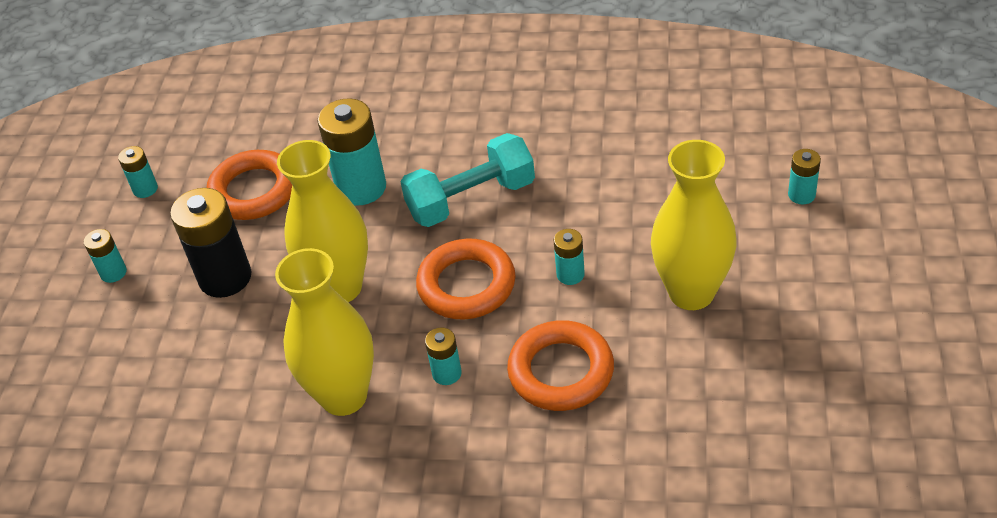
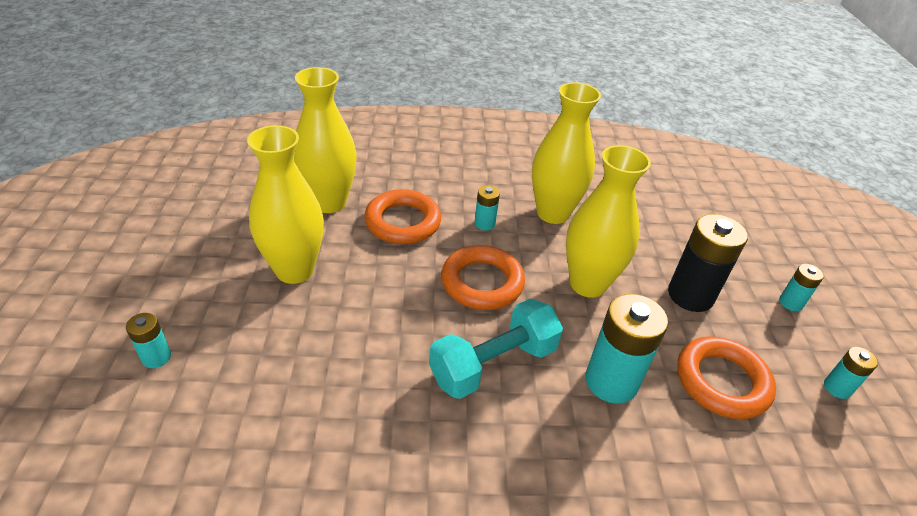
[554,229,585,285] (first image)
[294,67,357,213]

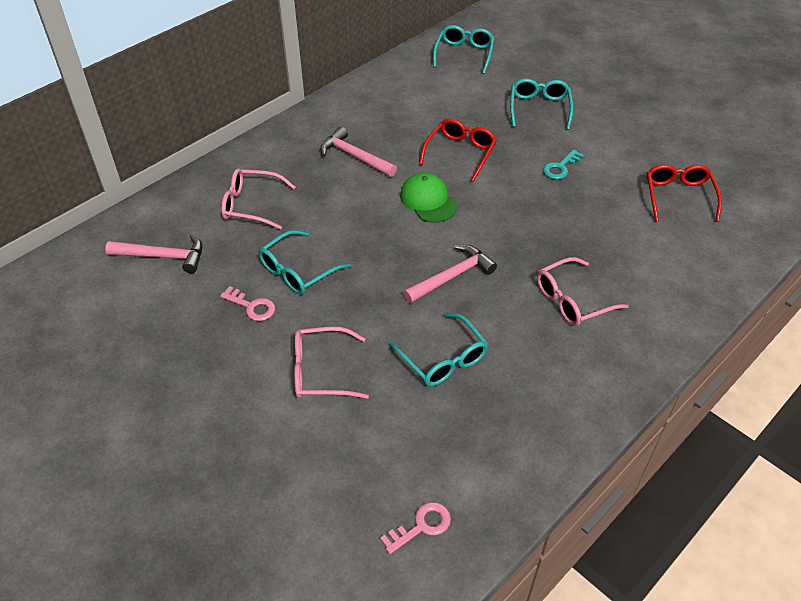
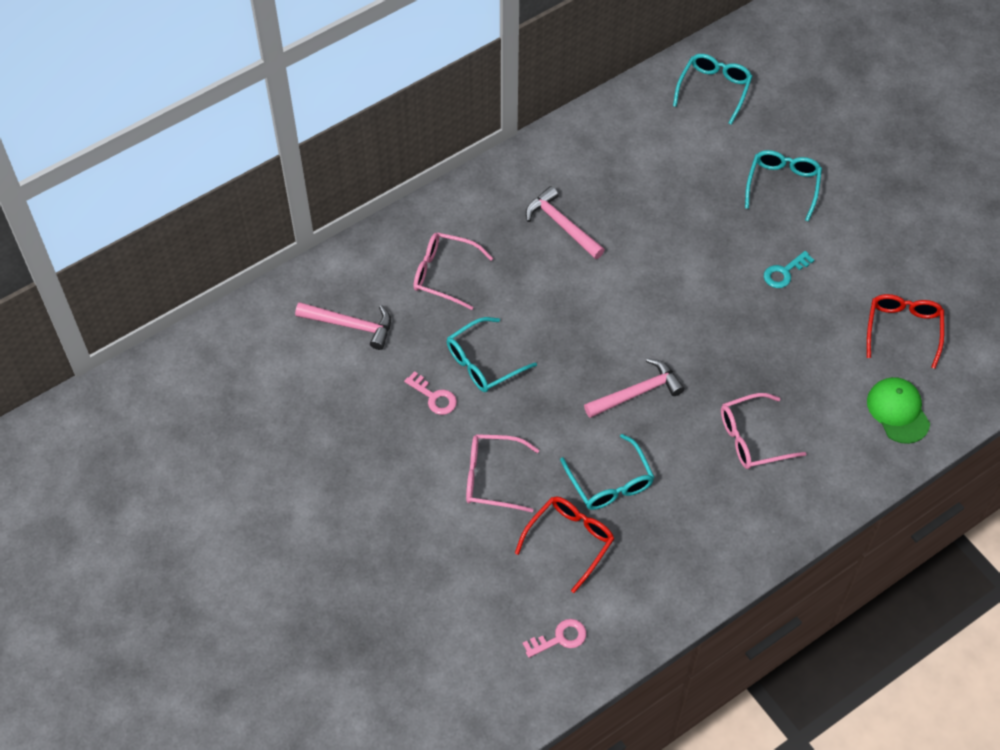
[515,497,614,593]
[867,377,930,444]

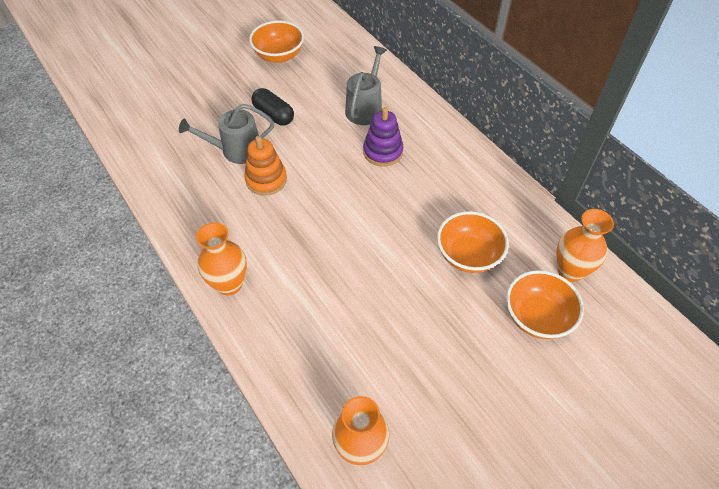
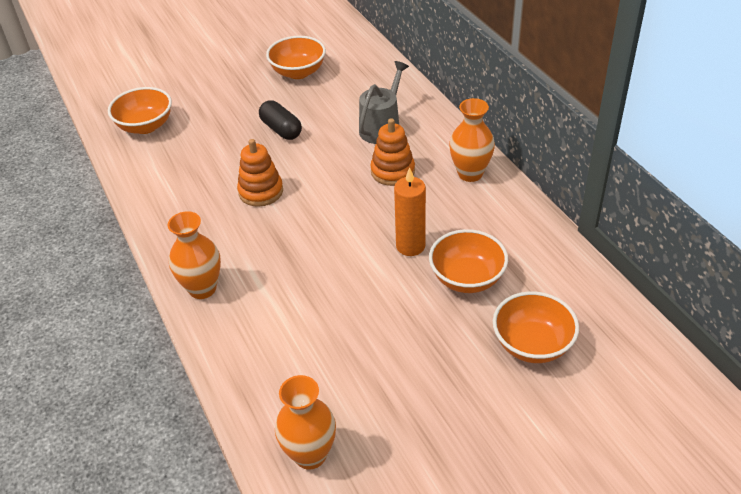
[179,104,274,164] (first image)
[370,118,415,186]
[449,98,495,182]
[108,87,172,134]
[394,167,426,256]

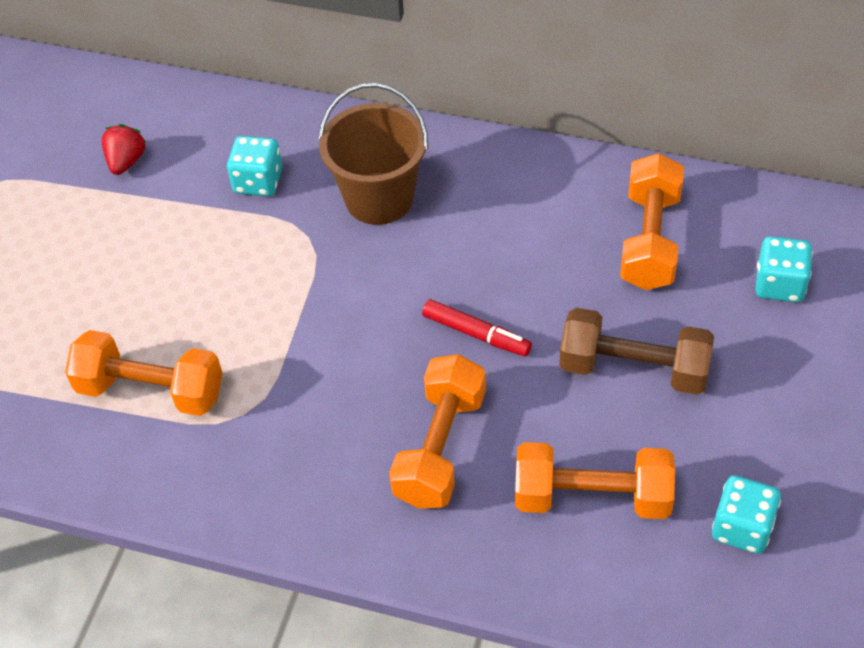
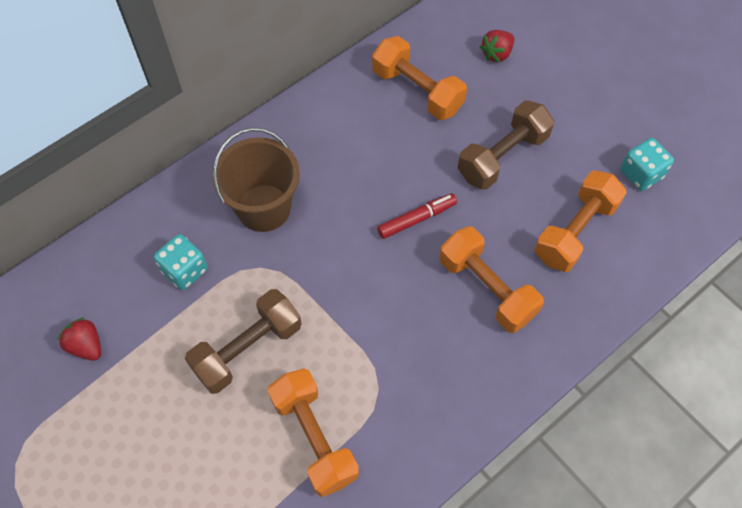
[480,30,514,63]
[268,368,359,497]
[185,289,302,394]

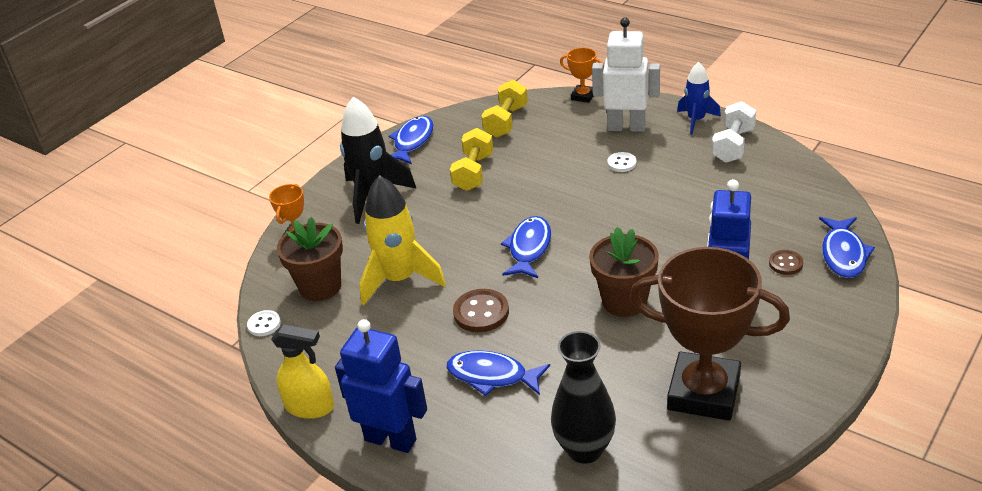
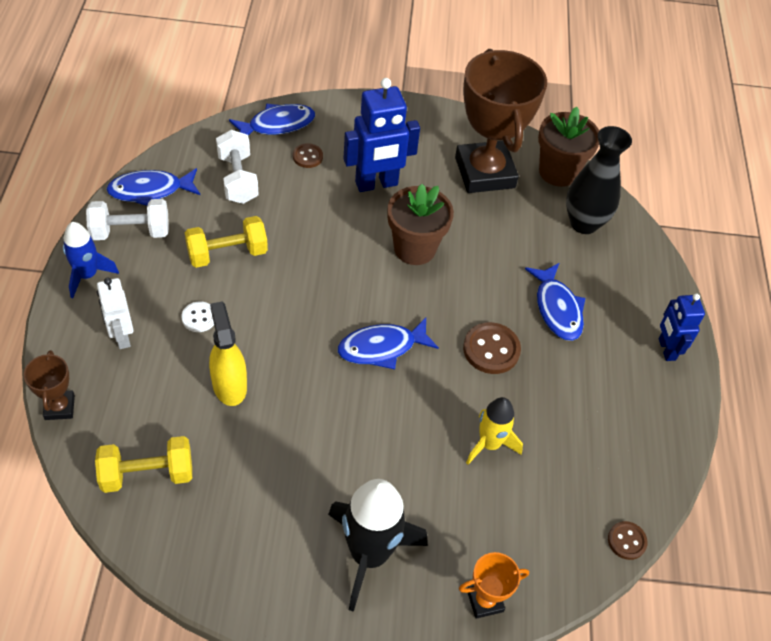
[97,278,134,349]
[24,350,75,420]
[106,168,200,206]
[185,216,268,268]
[466,397,523,465]
[538,107,599,187]
[608,521,648,560]
[659,294,705,361]
[209,302,247,406]
[216,130,259,204]

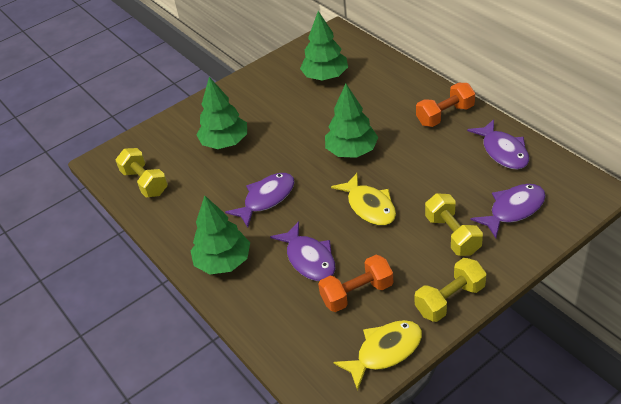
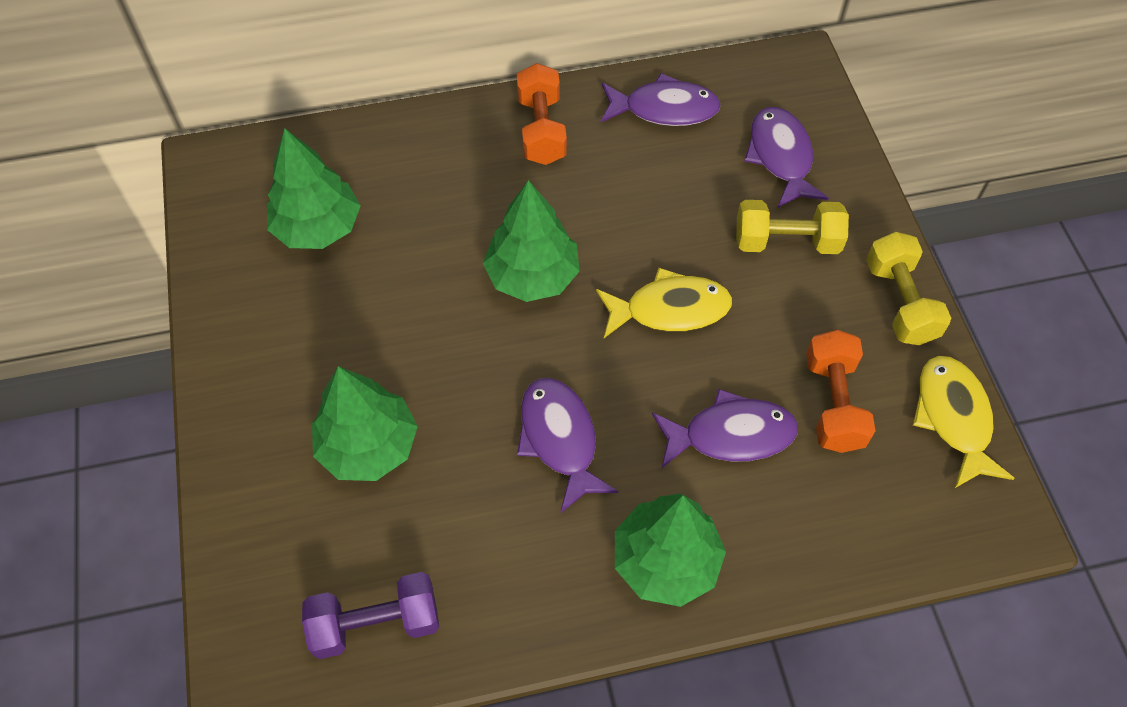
[302,572,439,659]

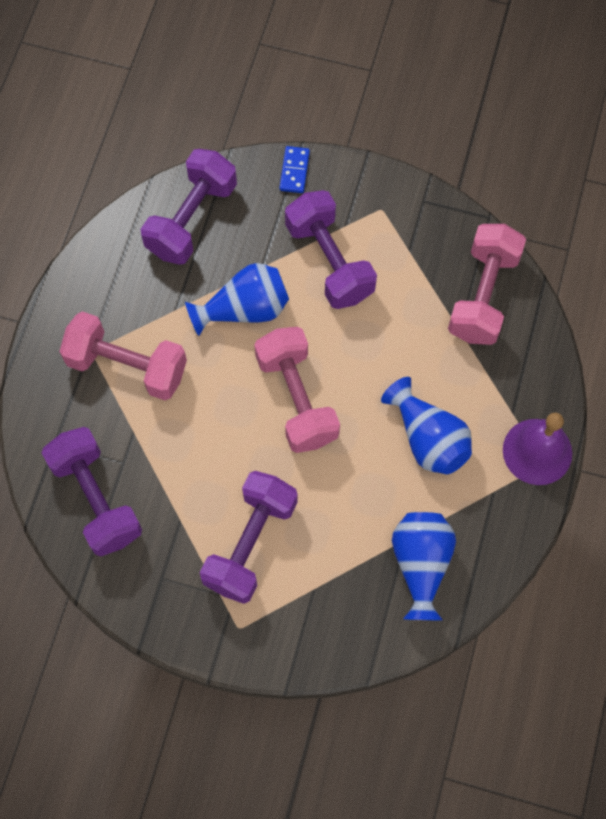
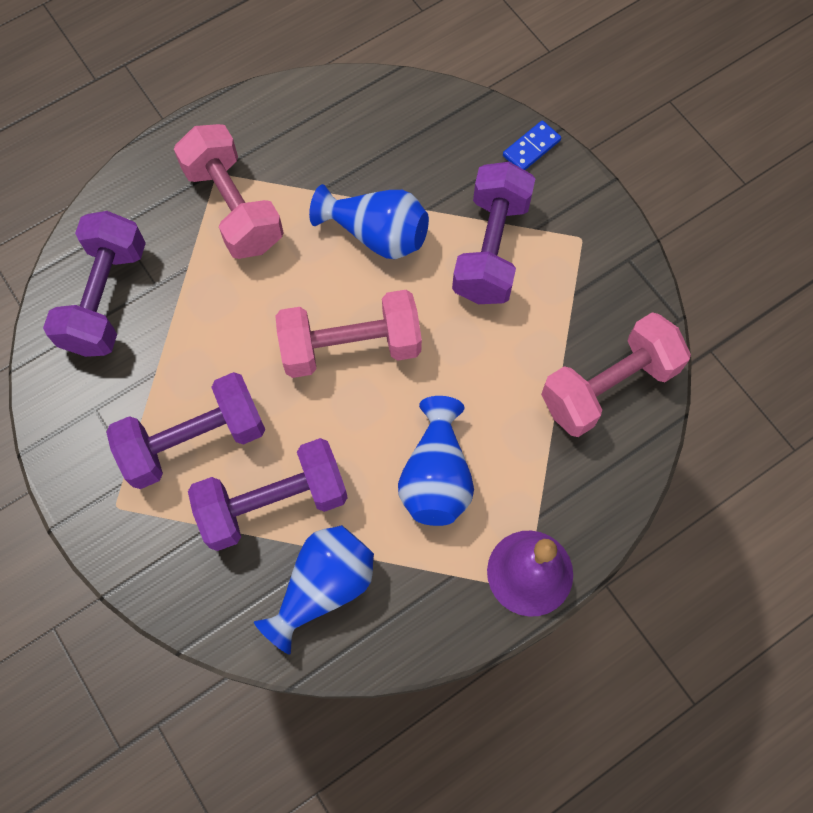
[188,438,348,551]
[275,290,422,378]

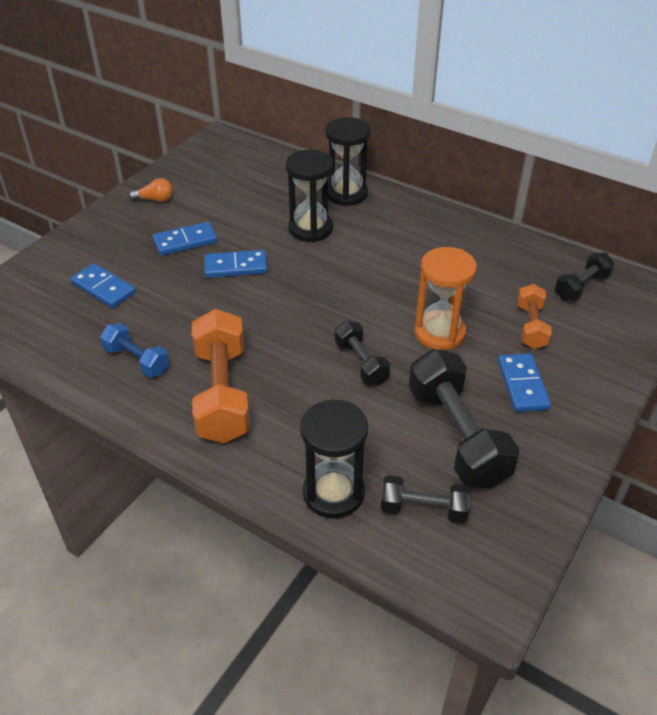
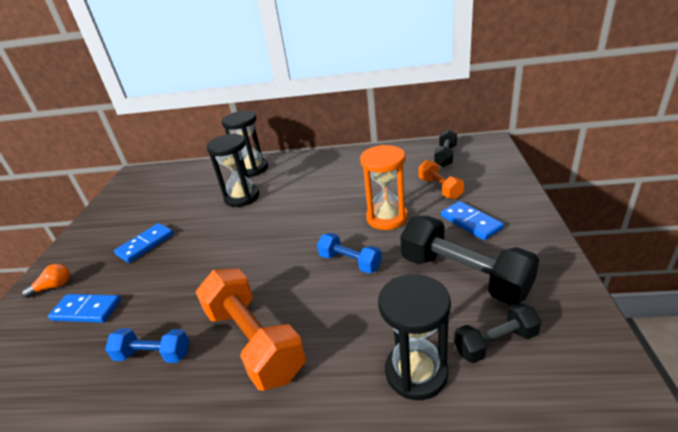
[22,264,70,298]
[204,250,268,278] (first image)
[317,233,382,274]

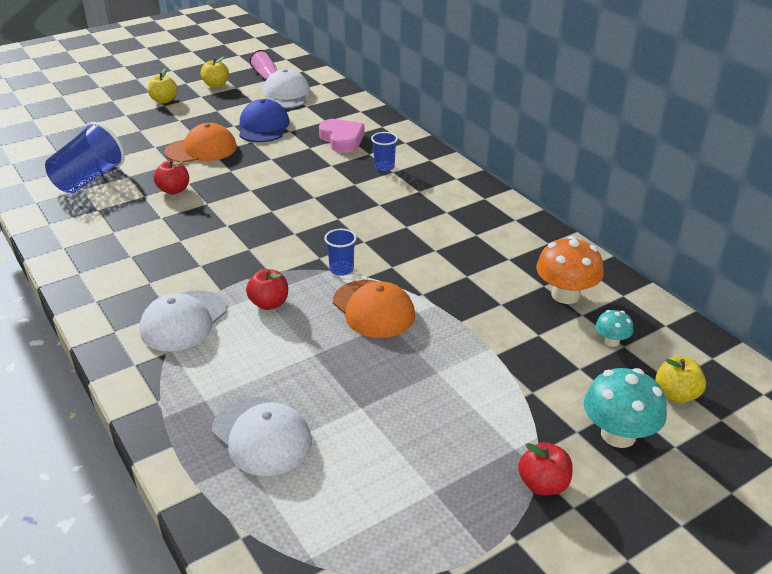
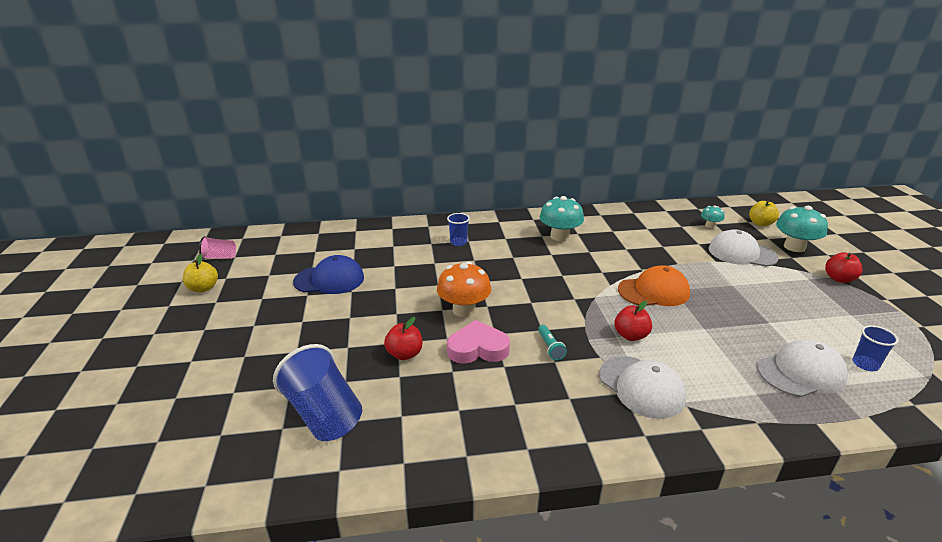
[148,68,178,103] (first image)
[709,229,779,267]
[293,255,364,294]
[447,320,510,364]
[165,123,237,163] (first image)
[853,325,898,371]
[437,262,491,317]
[540,196,584,241]
[538,325,567,361]

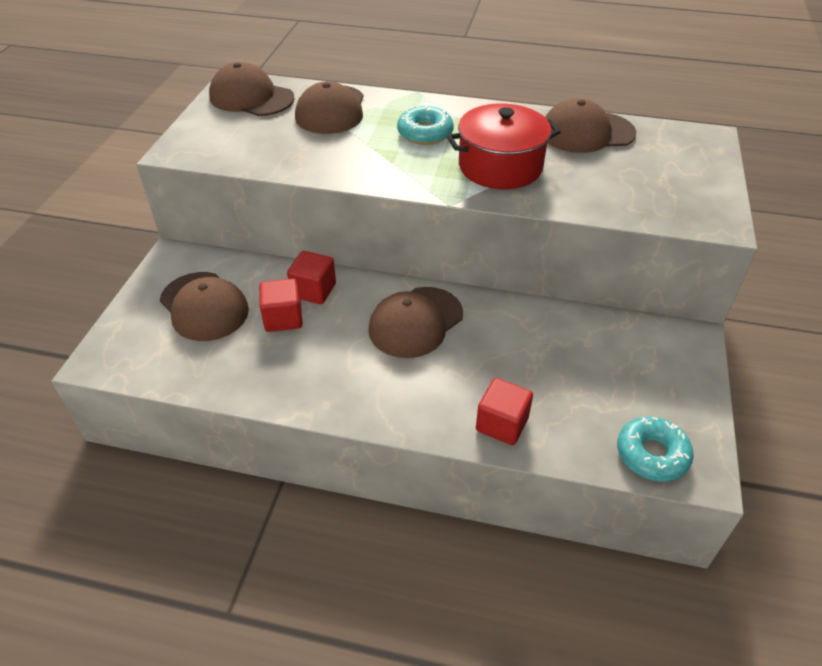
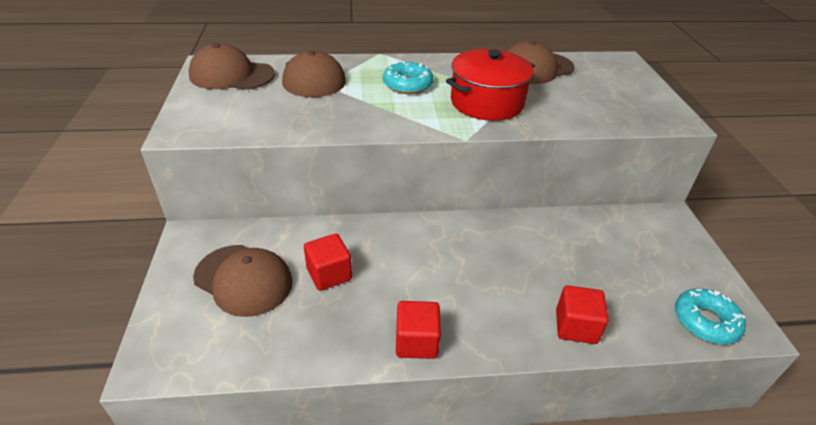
[396,301,441,359]
[368,287,463,358] (first image)

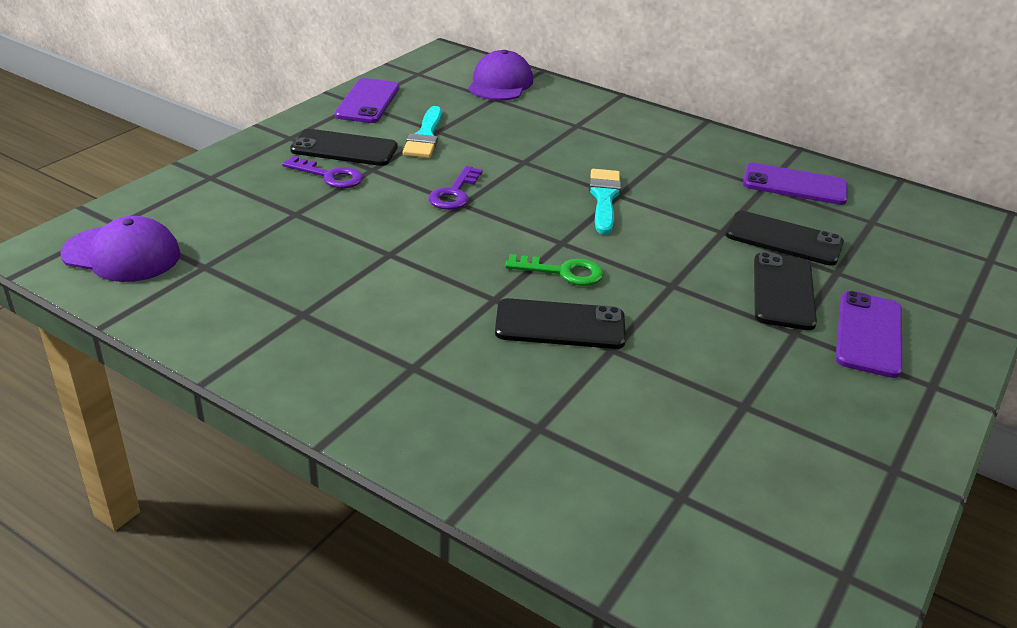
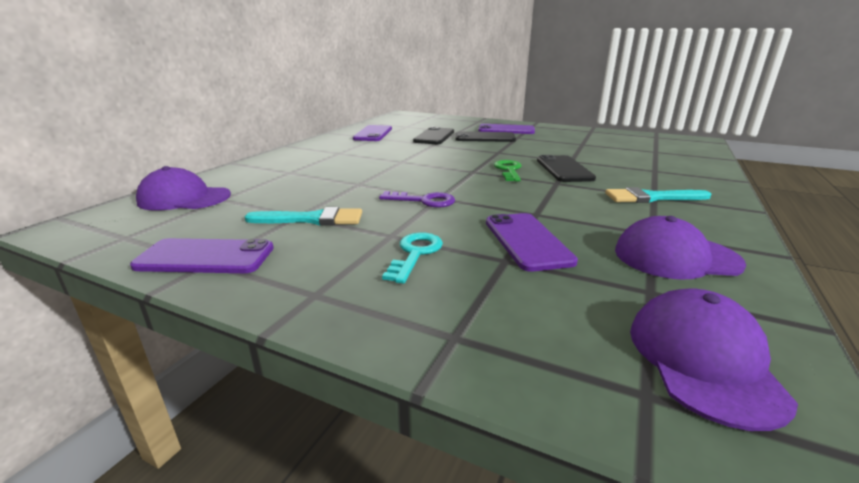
[290,129,398,166] (first image)
[382,232,443,284]
[605,187,711,203]
[486,213,578,272]
[615,216,746,280]

